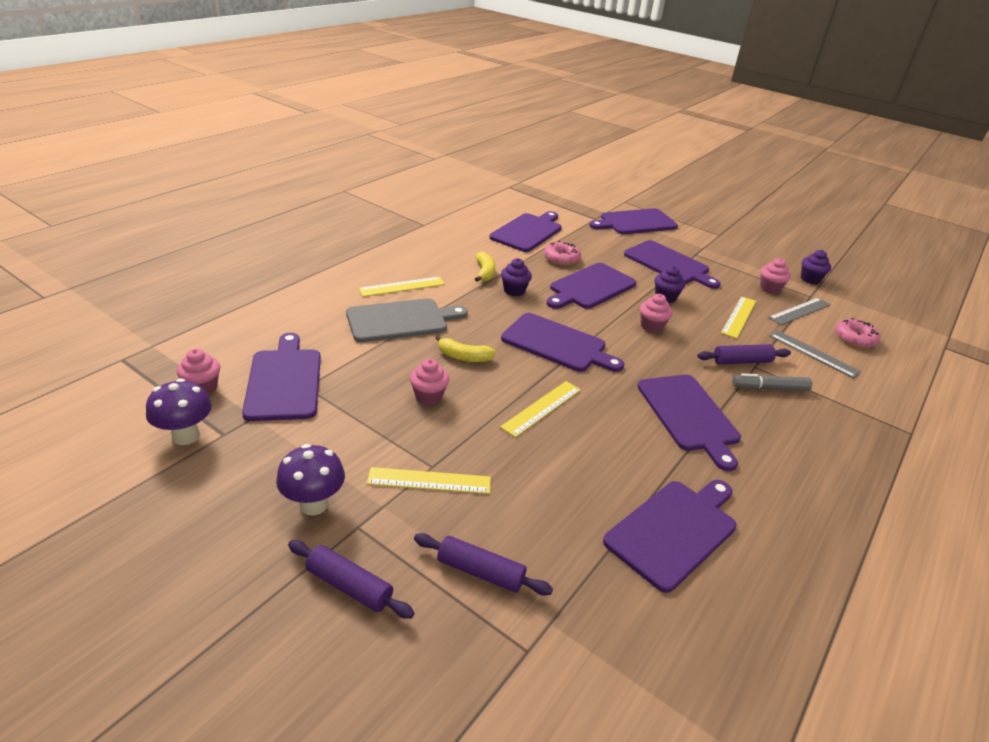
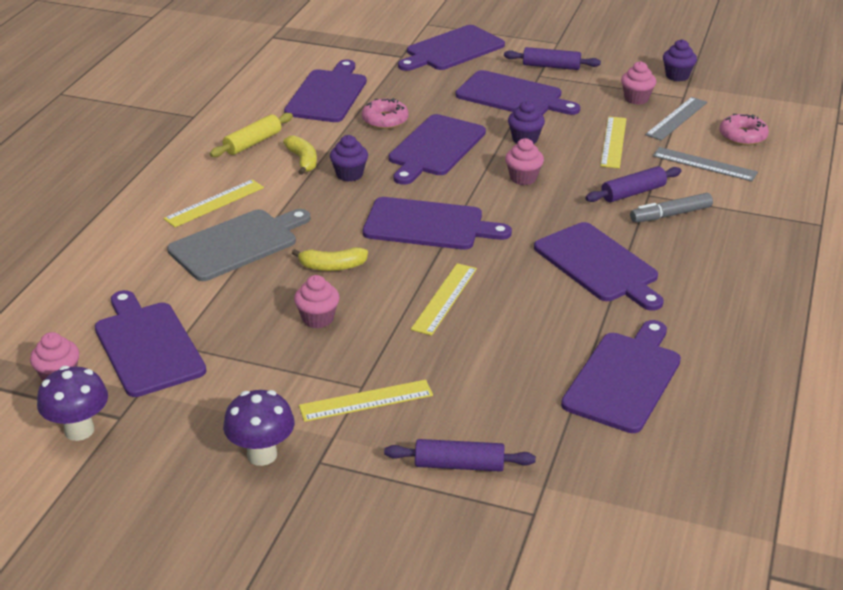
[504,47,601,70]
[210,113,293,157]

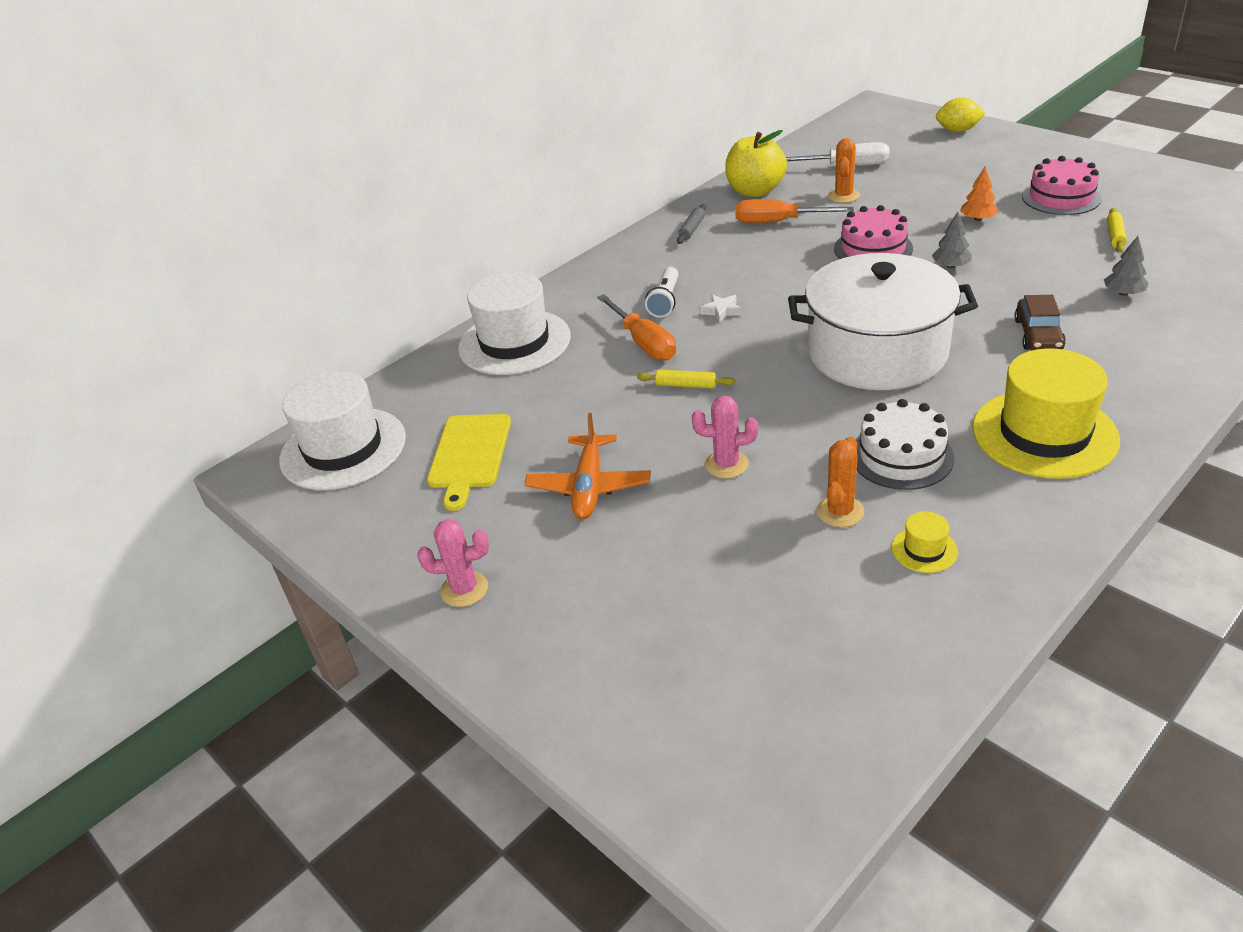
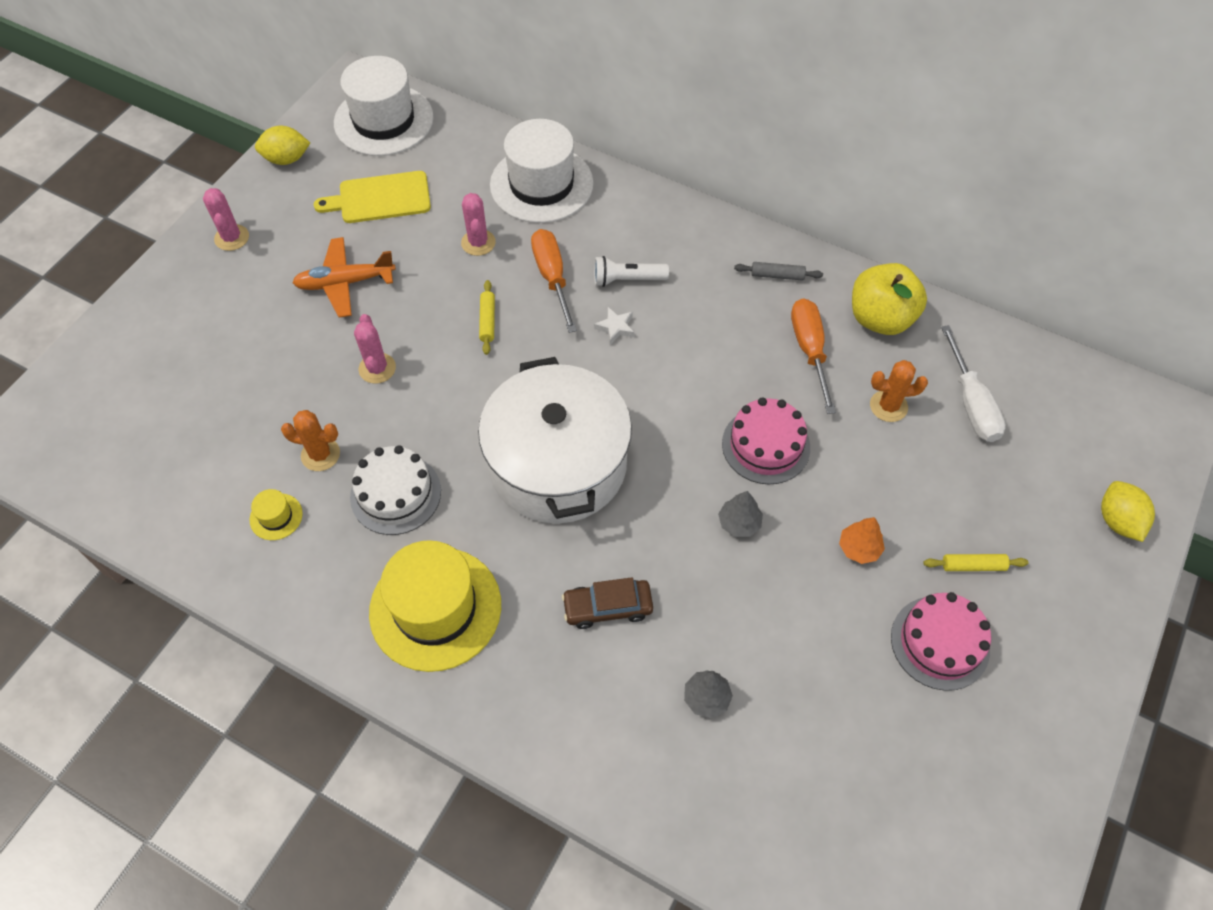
[923,554,1029,571]
[531,229,577,333]
[255,126,310,165]
[461,193,496,256]

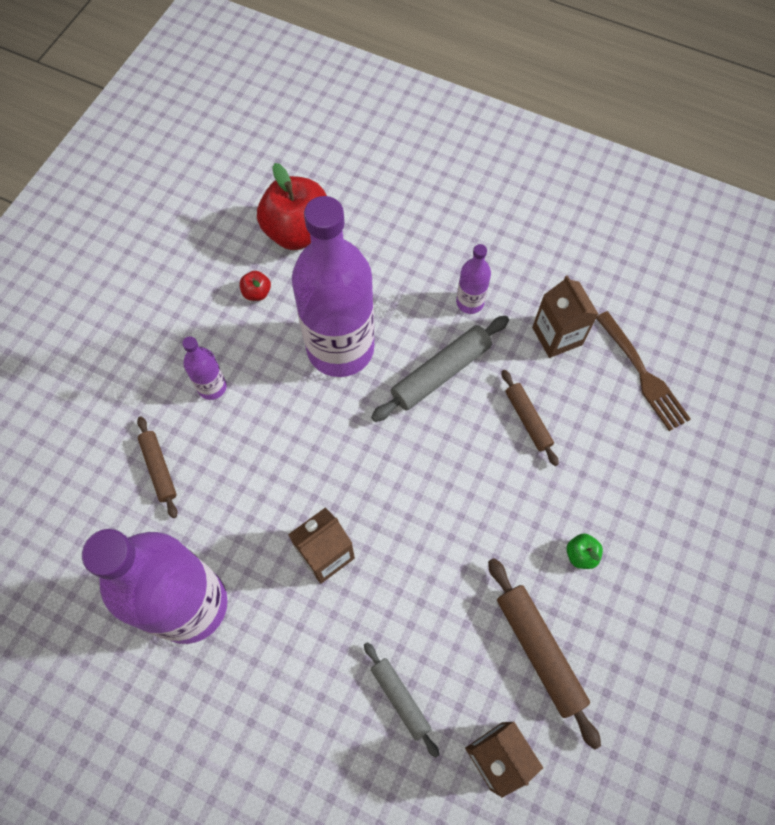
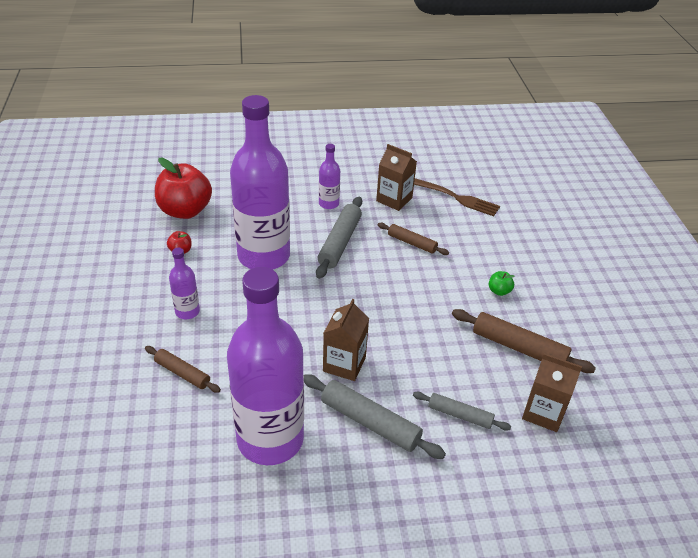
[304,374,446,459]

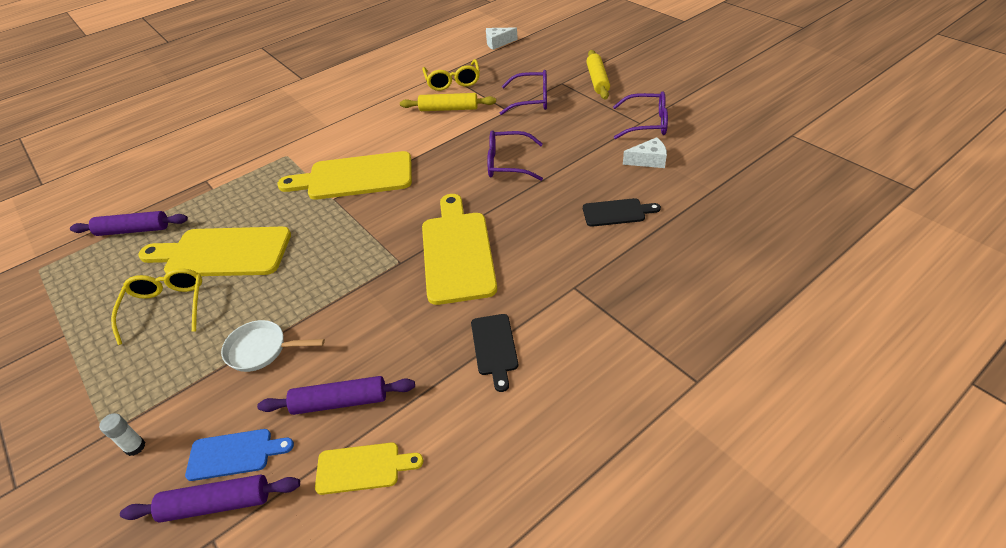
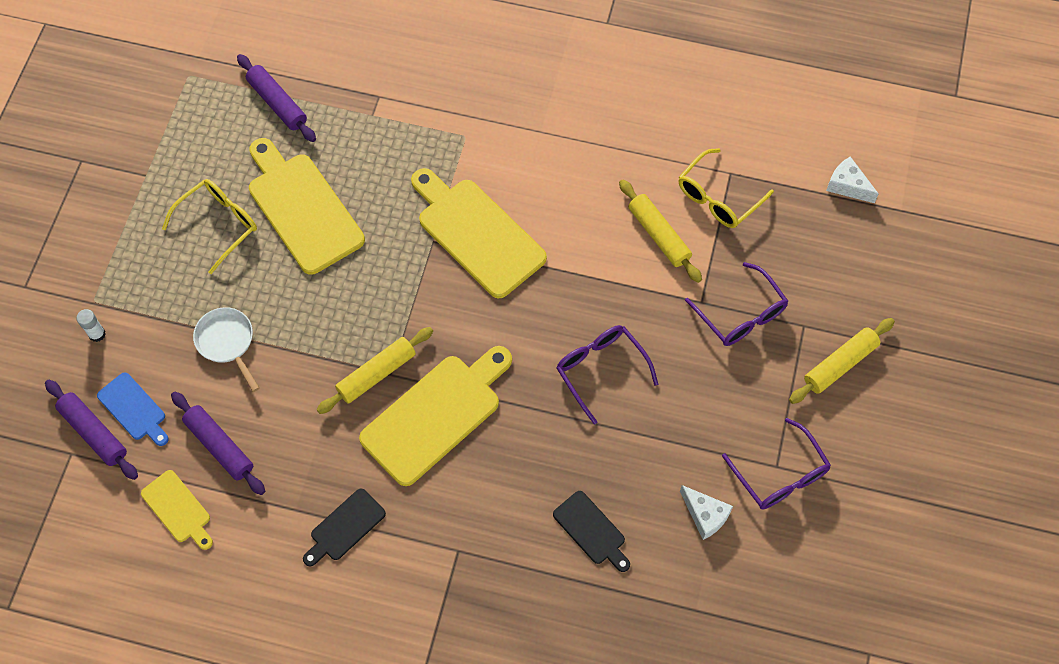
[317,327,433,414]

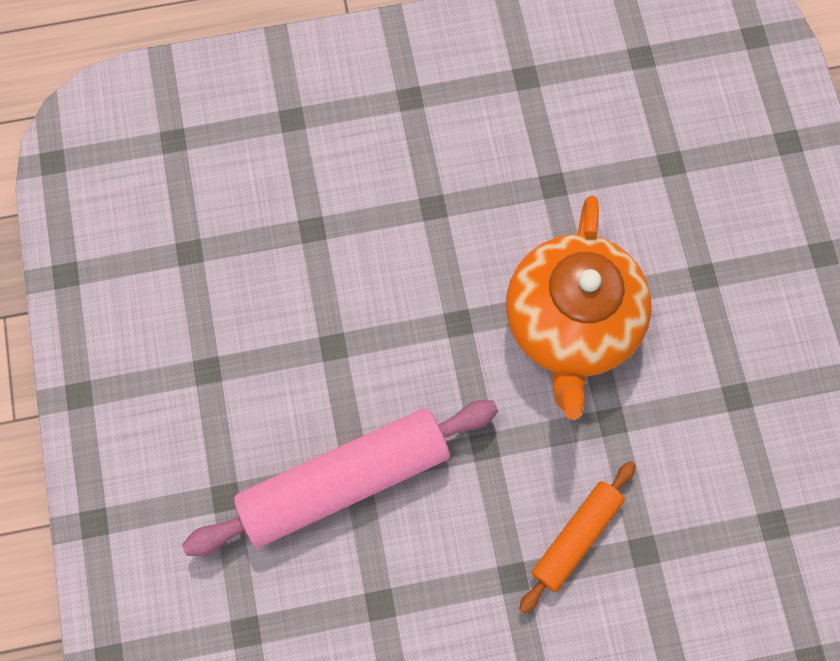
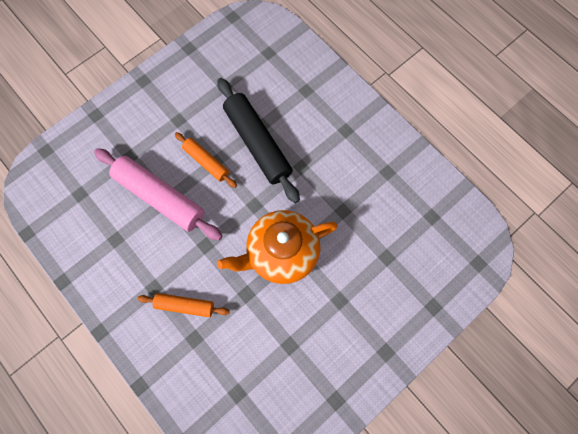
[217,78,300,203]
[175,132,237,188]

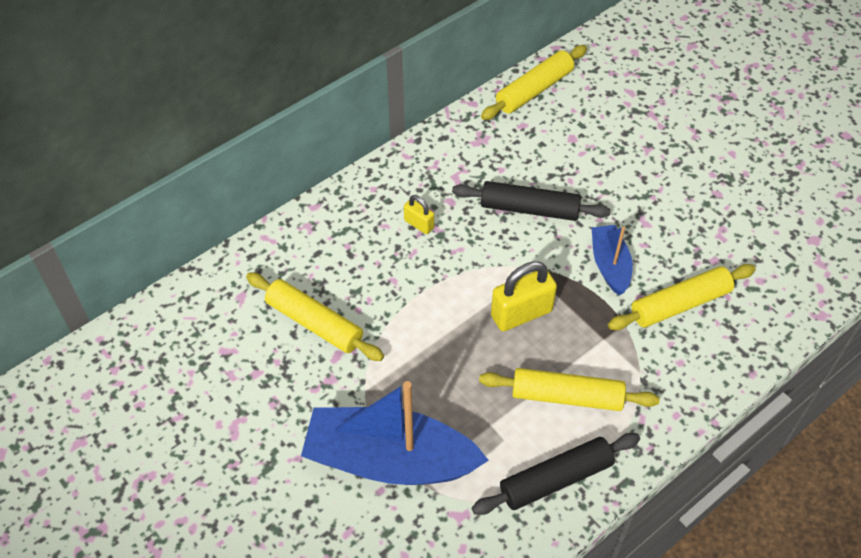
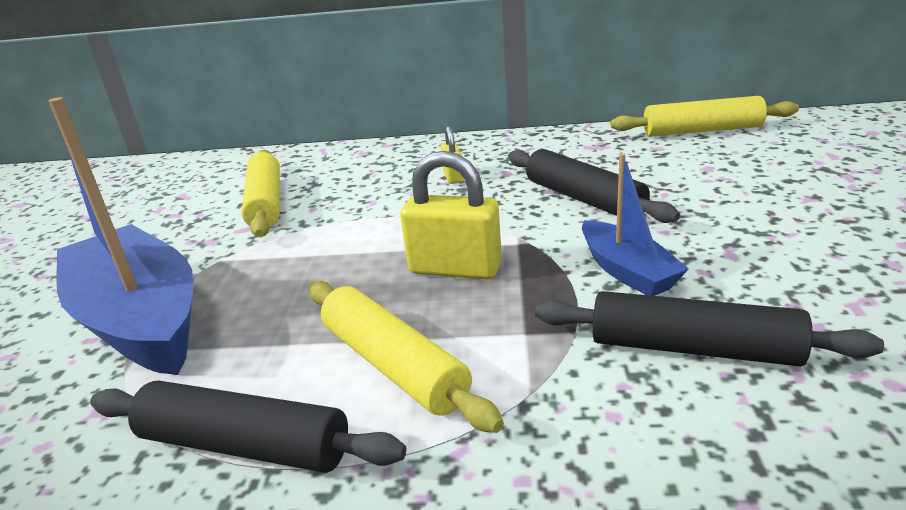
[582,153,689,296]
[535,291,884,366]

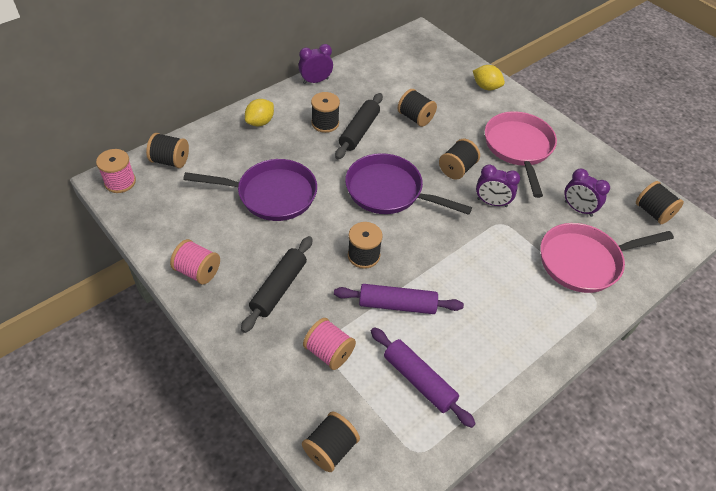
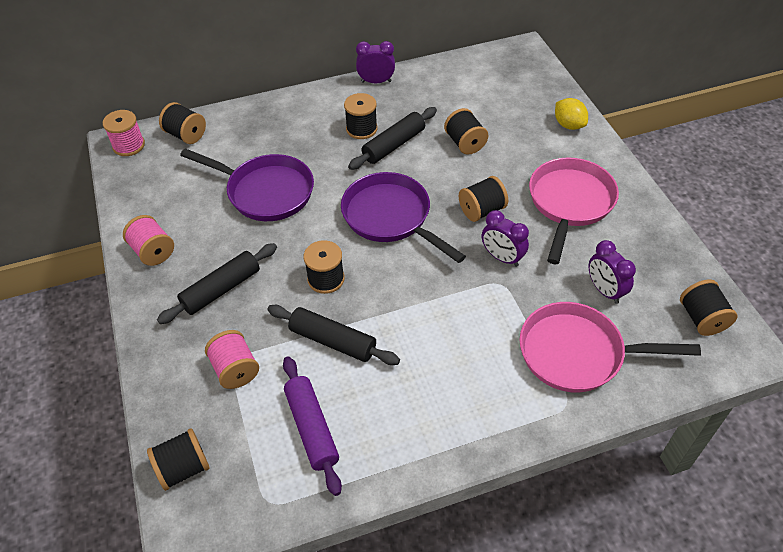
[245,99,274,127] (first image)
[267,305,400,365]

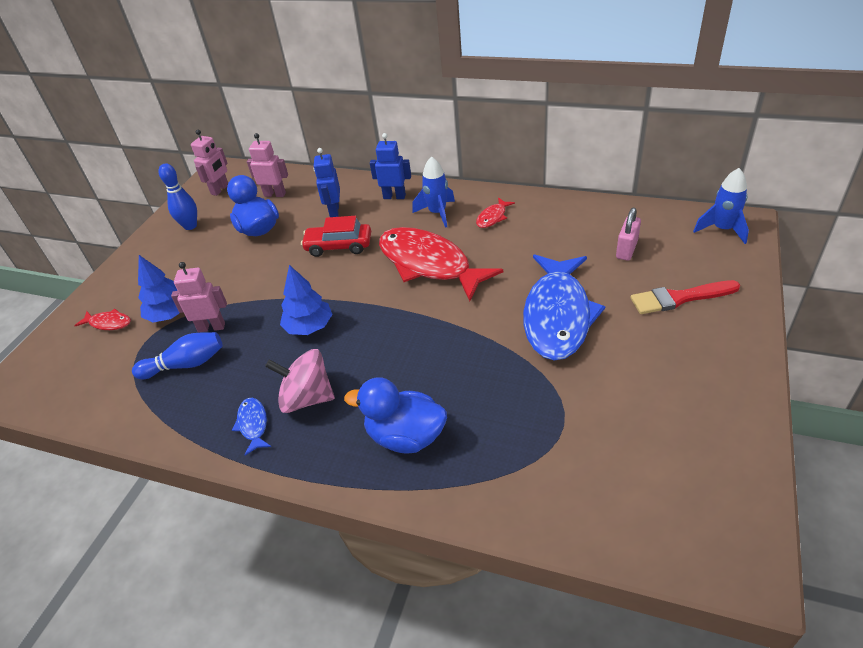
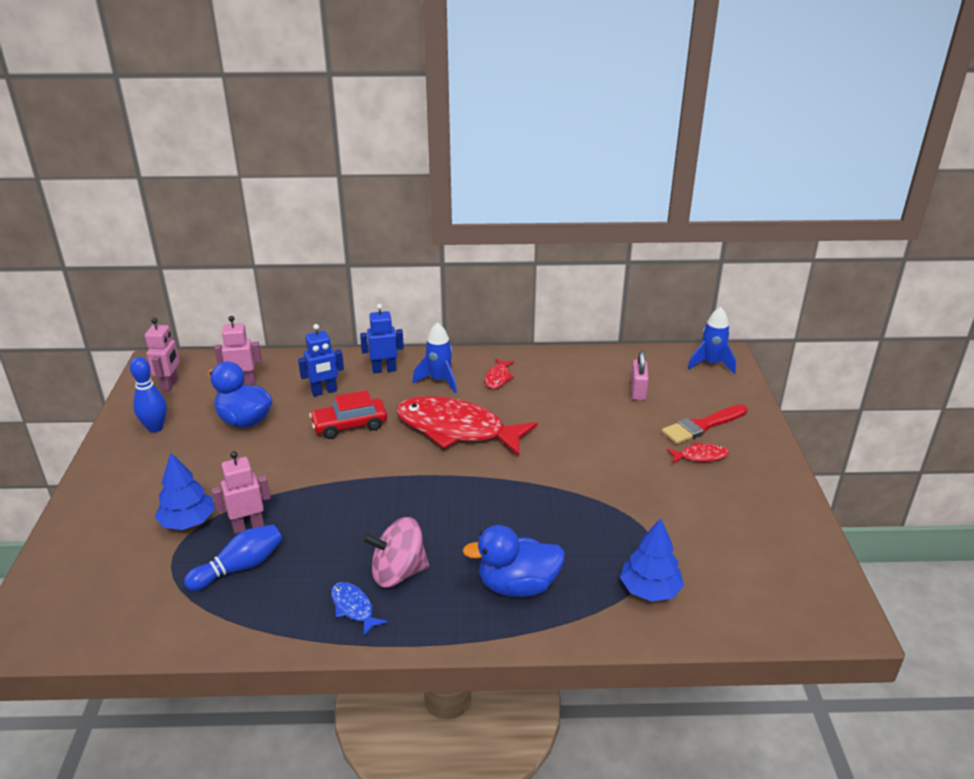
[298,324,344,397]
[523,254,606,361] (first image)
[620,518,684,602]
[667,442,729,464]

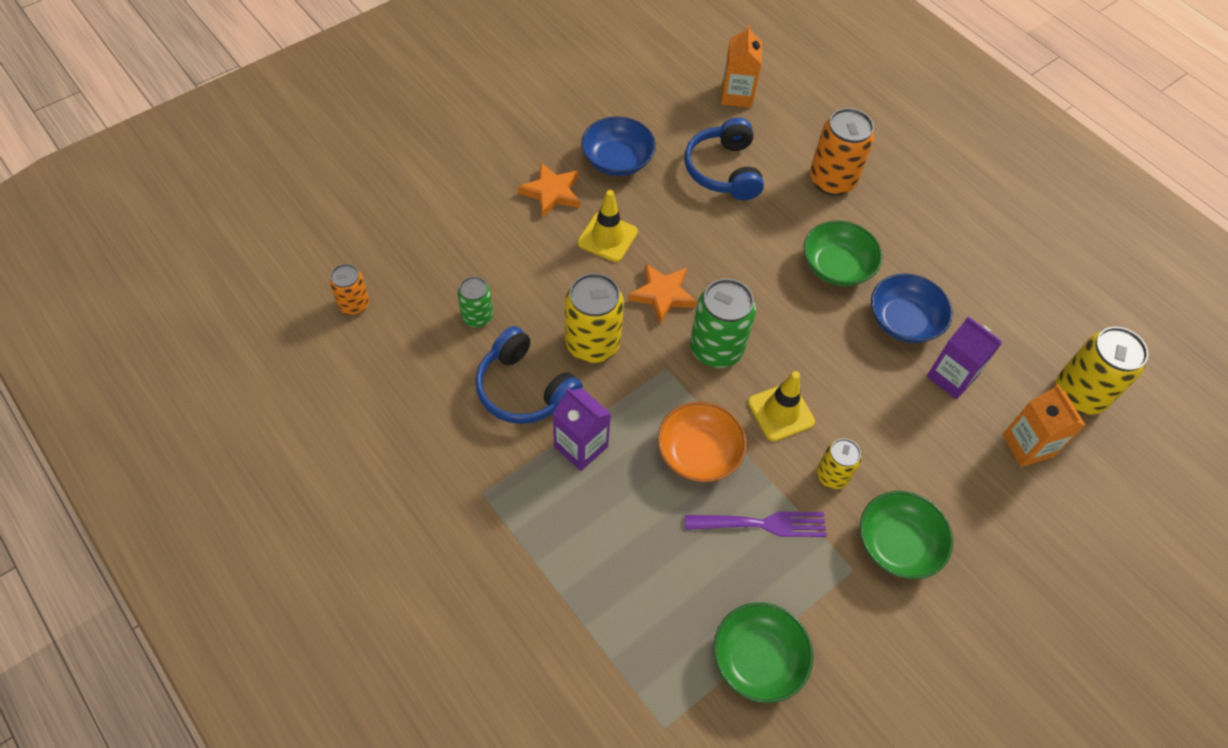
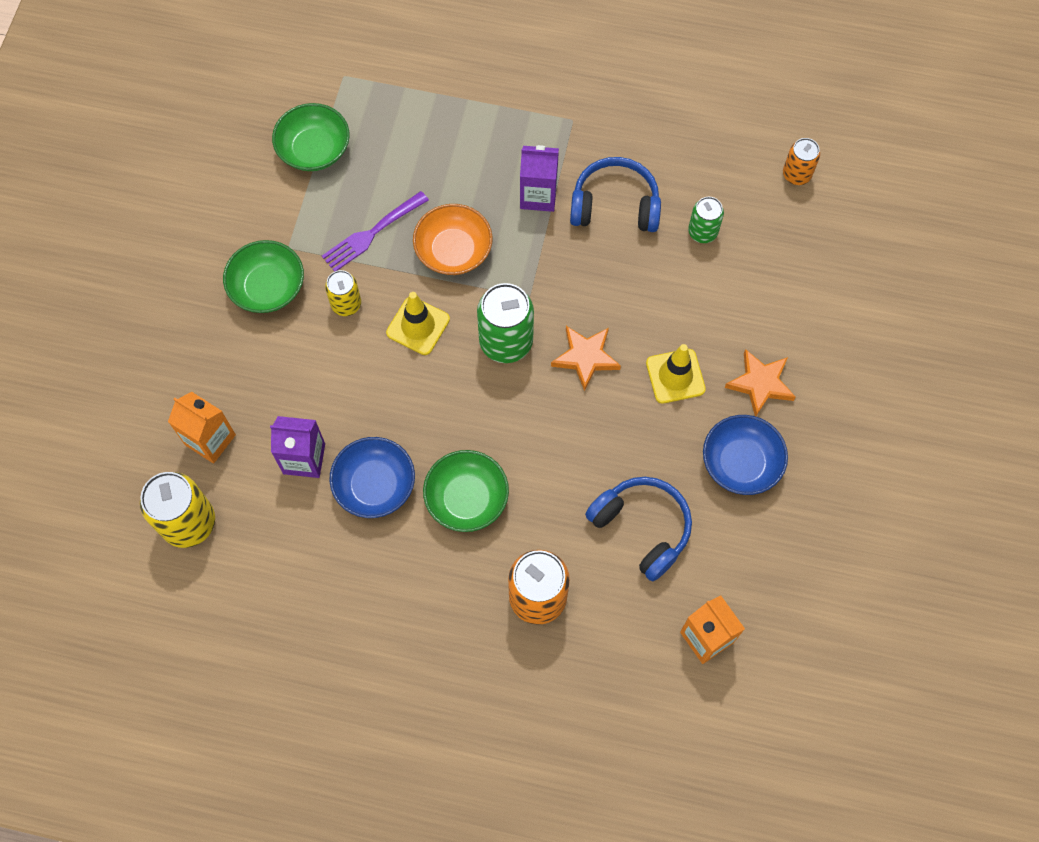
[565,273,624,363] (first image)

